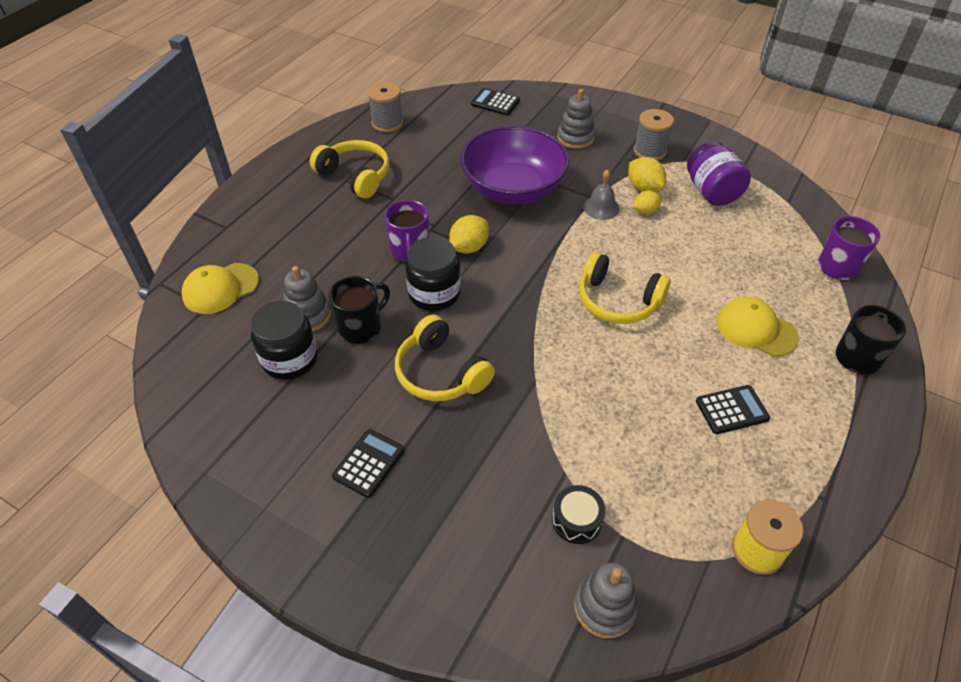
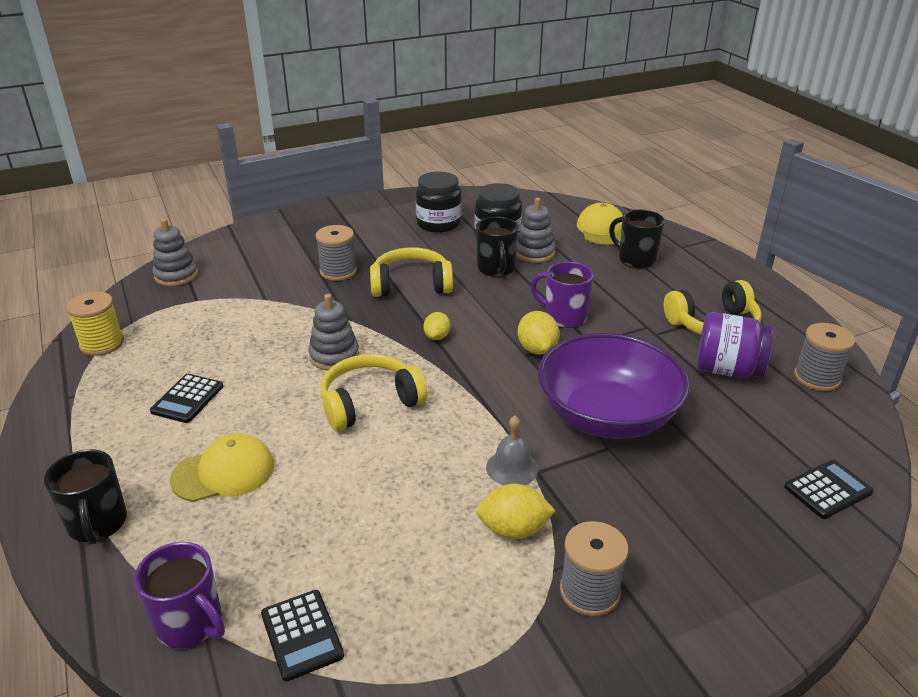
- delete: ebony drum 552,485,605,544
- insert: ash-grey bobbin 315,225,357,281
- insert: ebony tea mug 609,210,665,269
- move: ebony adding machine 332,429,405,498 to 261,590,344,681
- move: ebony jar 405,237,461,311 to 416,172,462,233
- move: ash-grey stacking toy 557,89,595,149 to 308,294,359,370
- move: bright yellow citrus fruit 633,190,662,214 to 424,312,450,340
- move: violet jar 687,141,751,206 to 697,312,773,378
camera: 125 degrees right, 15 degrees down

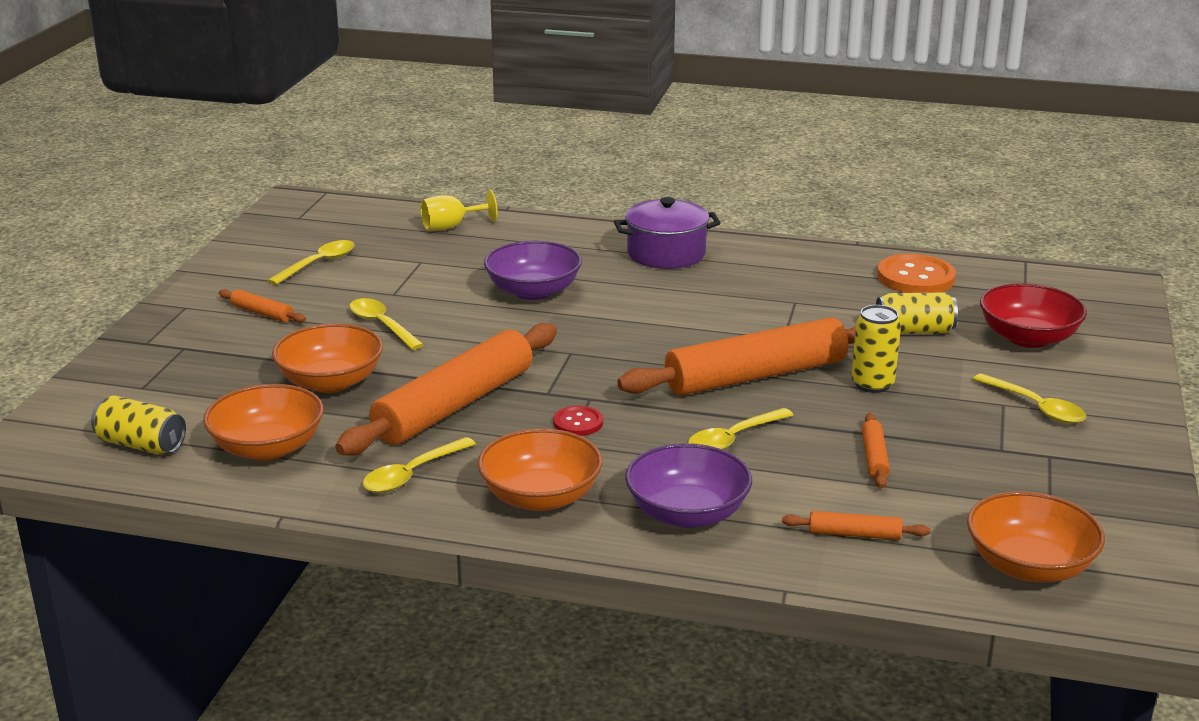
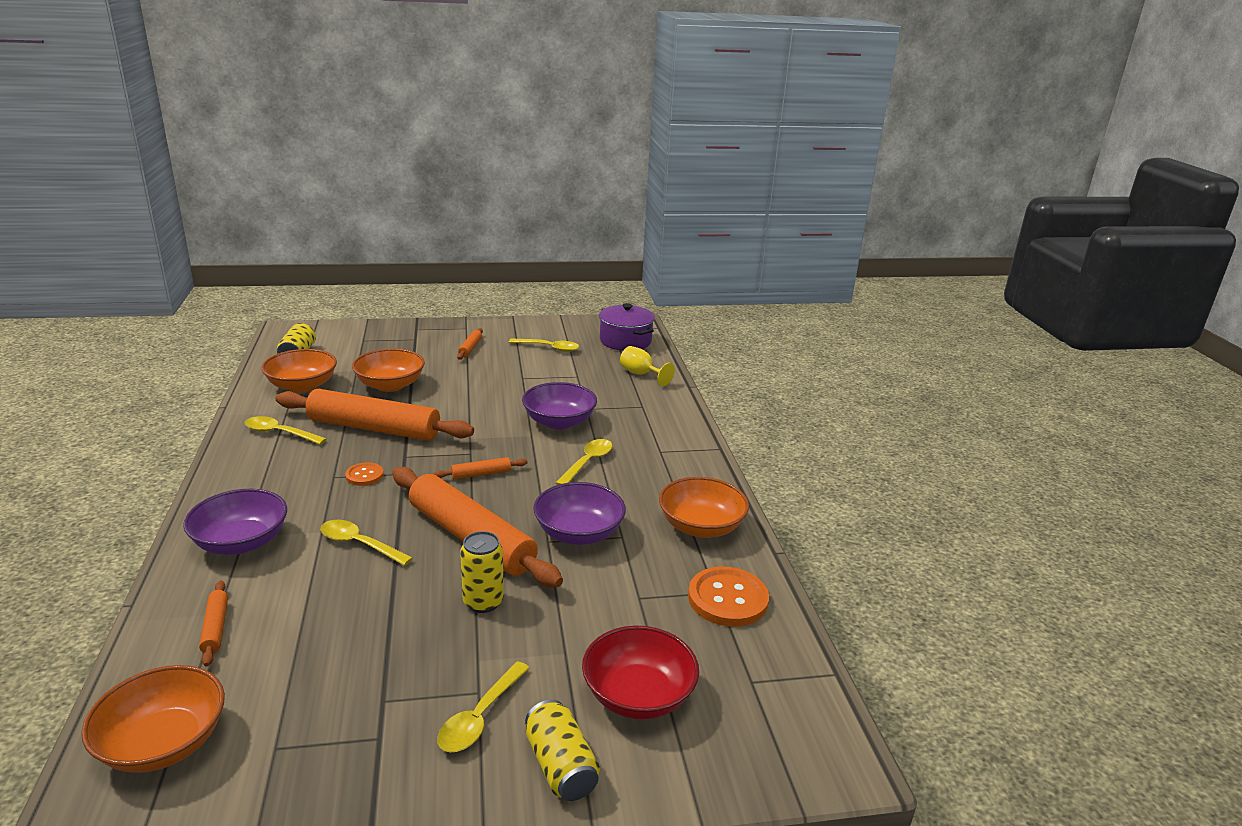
- insert: violet bowl 533,482,626,545
- move: bright yellow tablespoon 349,298,424,350 to 555,439,613,485
- move: orange bowl 478,428,602,511 to 659,477,749,538
- move: violet cooking pot 614,197,721,269 to 599,303,655,351
- move: orange rolling pin 862,413,890,488 to 433,457,528,479
- move: bright yellow soda can 876,292,958,334 to 525,699,600,801
- recolor: red sewing button 553,406,603,436 to orange sewing button 345,462,384,486
camera: 65 degrees right, 0 degrees up

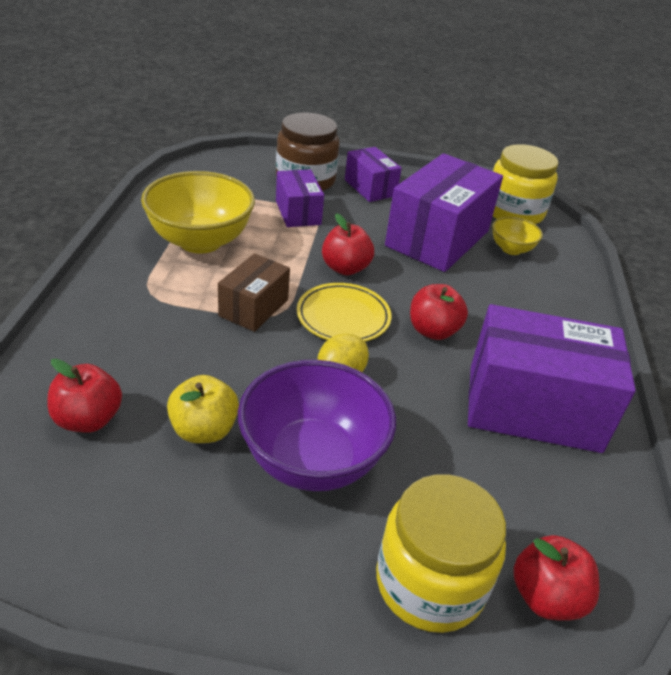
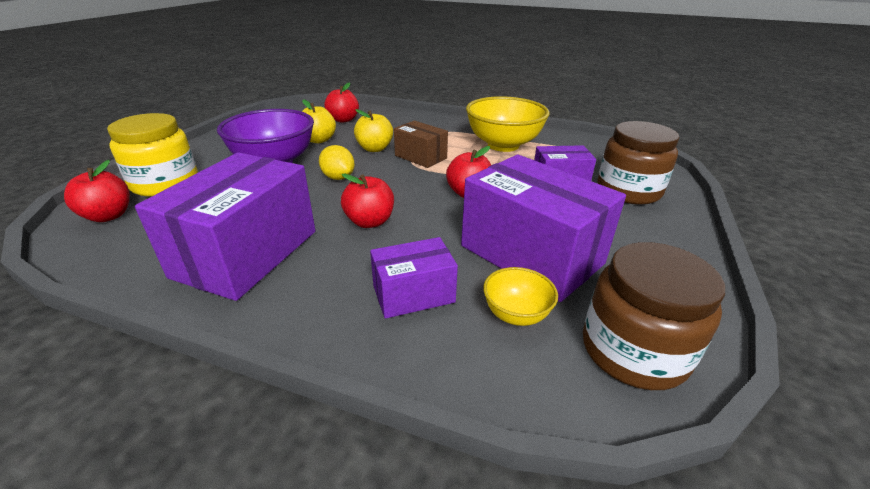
- delete: bright yellow flat dish 297,283,391,342
- insert: bright yellow apple 354,109,393,152
- move: violet package 345,147,402,202 to 370,237,458,319
- recolor: bright yellow jar 493,144,558,224 to russet jar 583,242,725,390
camera: 105 degrees right, 5 degrees down

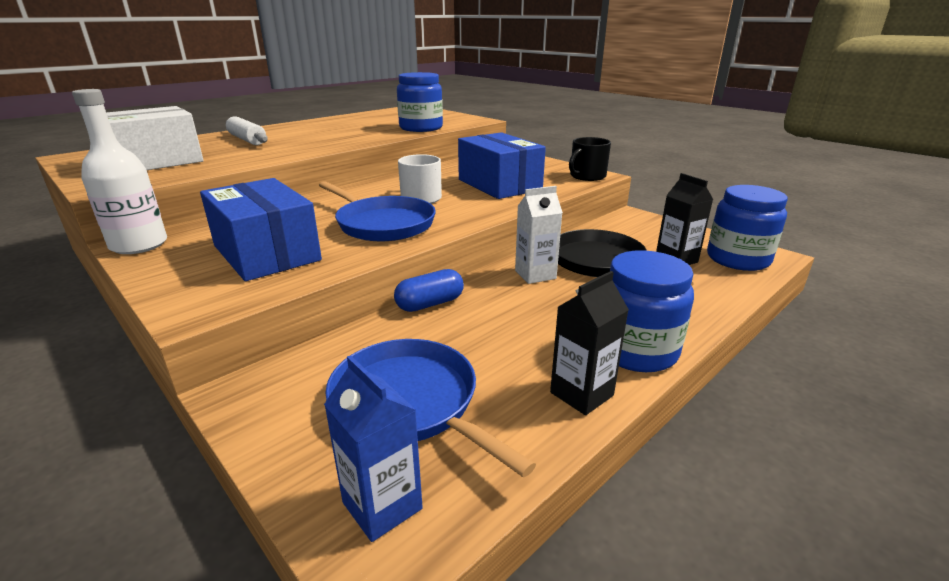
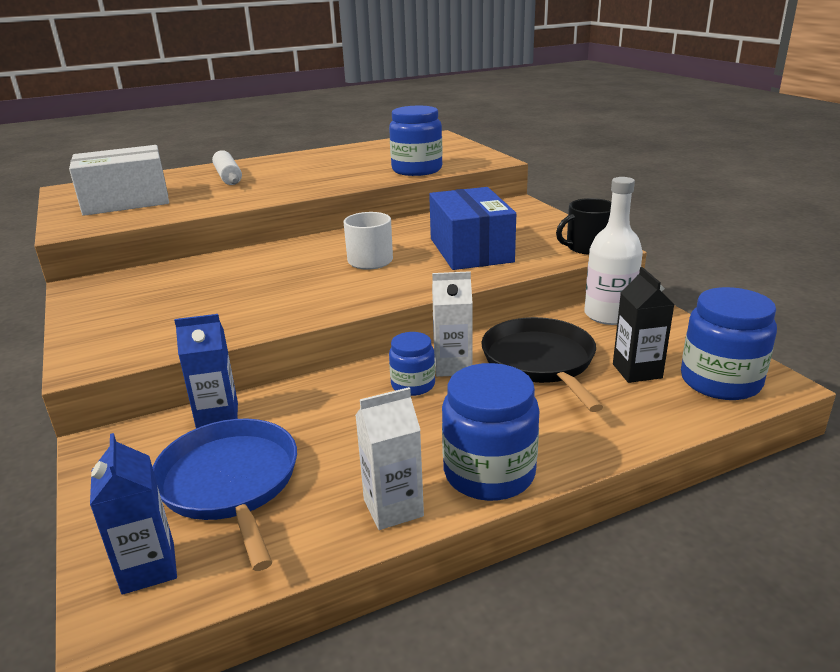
- delete: royal blue package 200,178,322,281
- delete: royal blue pan 319,181,436,241
- delete: royal blue pill 394,269,464,312
- insert: royal blue milk carton 174,314,238,428
- insert: royal blue jar 389,332,435,396
- move: snow-white bottle 72,89,167,254 to 584,177,643,325
- recolor: ebony milk carton 550,271,629,415 to snow-white milk carton 355,387,424,530
camera: 20 degrees right, 0 degrees up

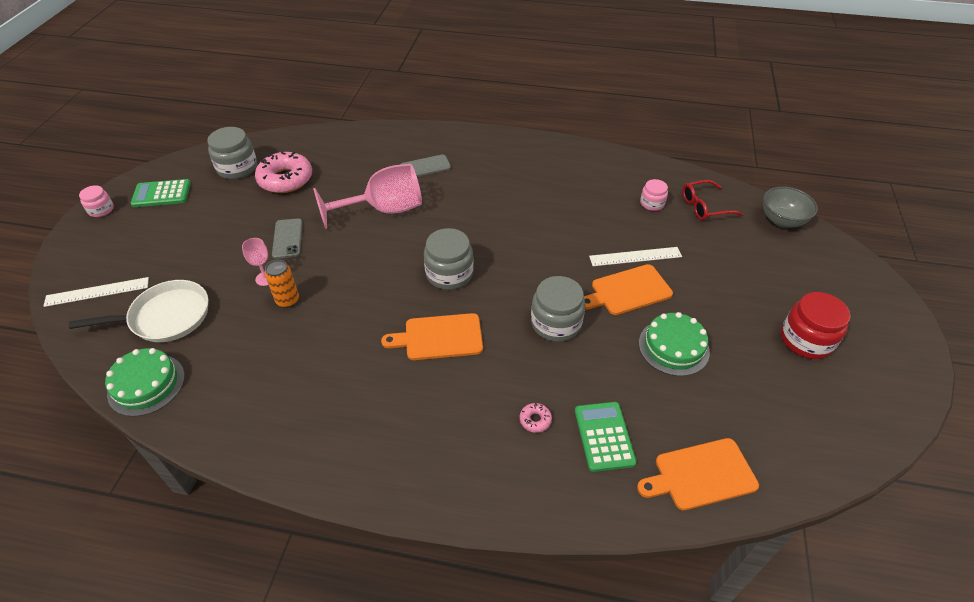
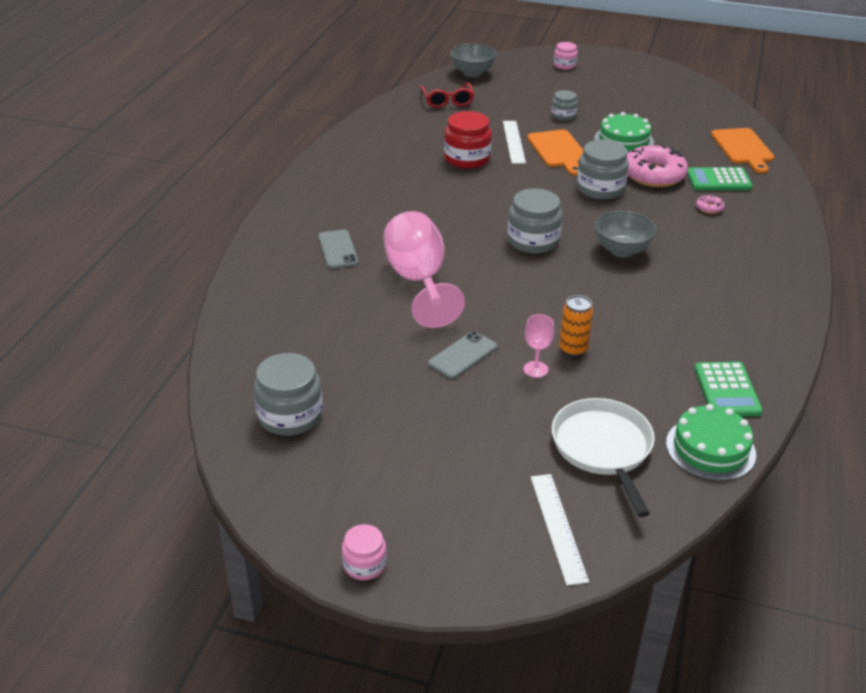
- insert: ash-grey jar 551,90,577,120
- move: leaf-green adding machine 131,179,191,207 to 694,362,763,417
- move: rose-pink donut 255,152,312,193 to 627,145,688,187
- move: rose-pink jar 640,179,668,211 to 554,42,578,70
- move: red jar 781,292,851,359 to 444,111,492,169
- replace: orange chopping board 381,313,483,360 to ash-grey bowl 595,211,657,257
- rotate: ash-grey phone 272,219,303,259 = 428,331,498,379 45 degrees counterclockwise
camera: 85 degrees left, 10 degrees down

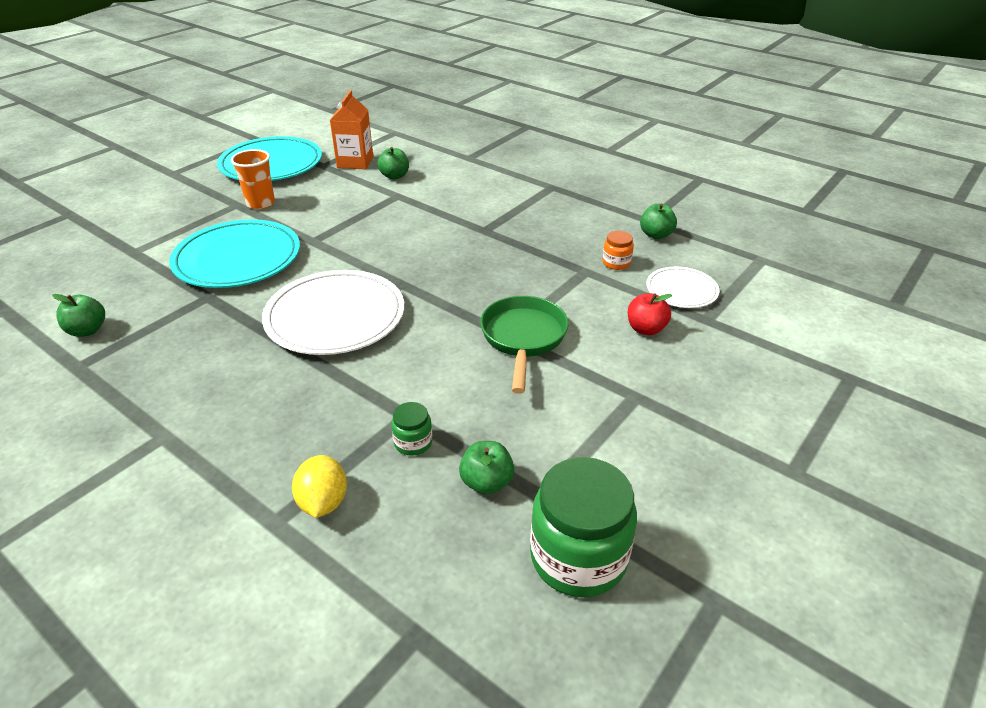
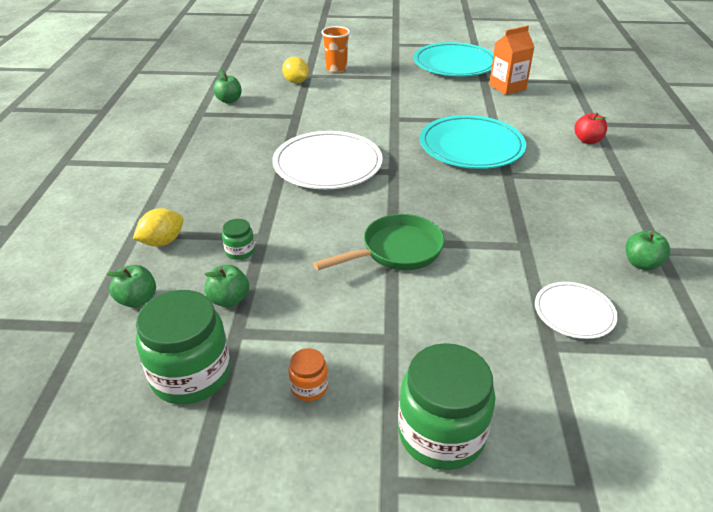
- insert: bright yellow citrus fruit 282,57,309,83
- insert: leaf-green jar 398,343,496,470
- move: turquoise flat dish 169,219,300,288 to 420,115,526,169
- move: orange cup 231,149,275,209 to 321,26,350,73
- move: leaf-green apple 377,147,409,180 to 107,265,156,308
- move: orange jar 603,231,634,270 to 288,348,328,401
- move: red apple 628,293,672,335 to 574,113,607,144
camera: 55 degrees right, 0 degrees up

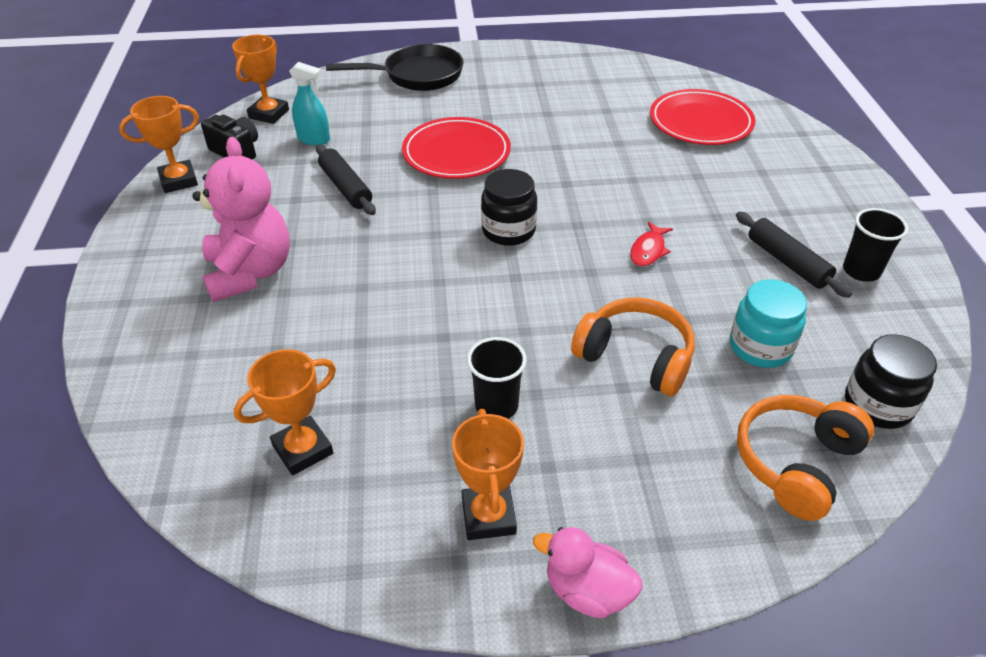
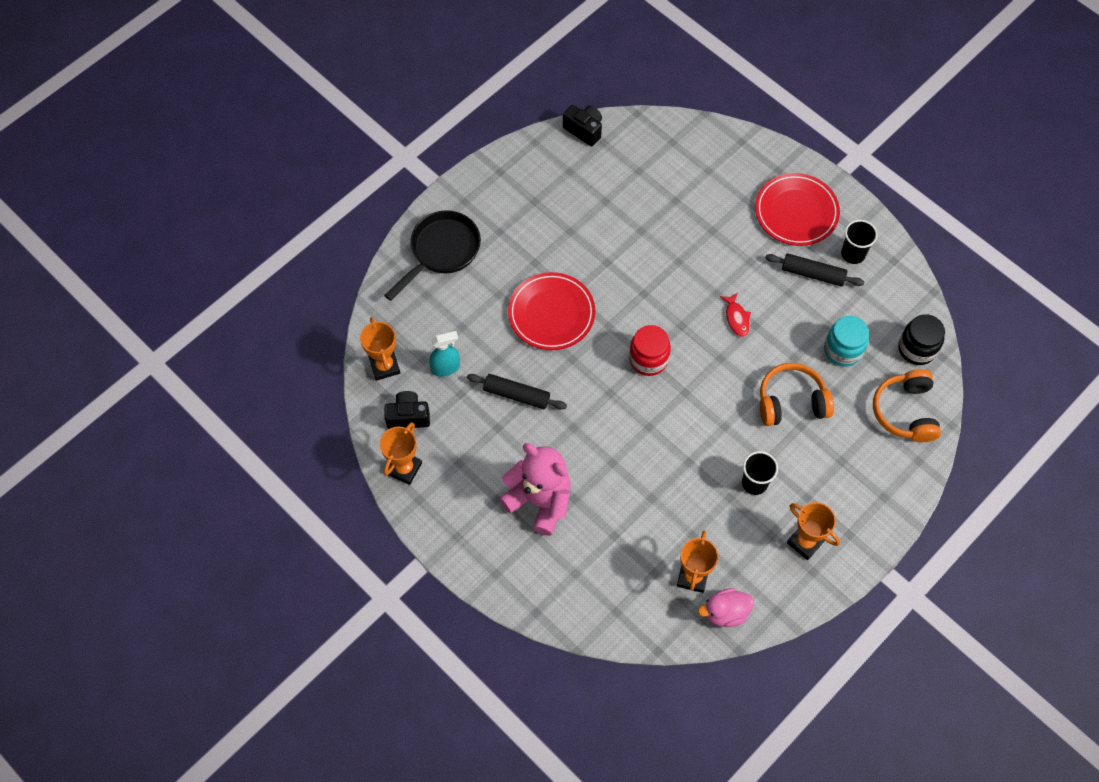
- insert: ebony compact camera 563,105,602,146
- move: rose-pink duck 533,527,642,619 to 698,588,754,627
- move: red flat dish 650,89,756,145 to 755,173,840,246
- recolor: ebony jar 481,169,537,246 to red jar 629,325,671,376
camera: 40 degrees left, 20 degrees up

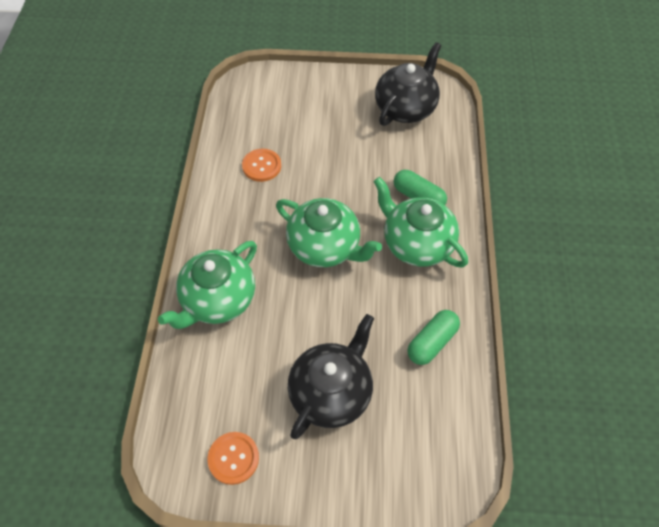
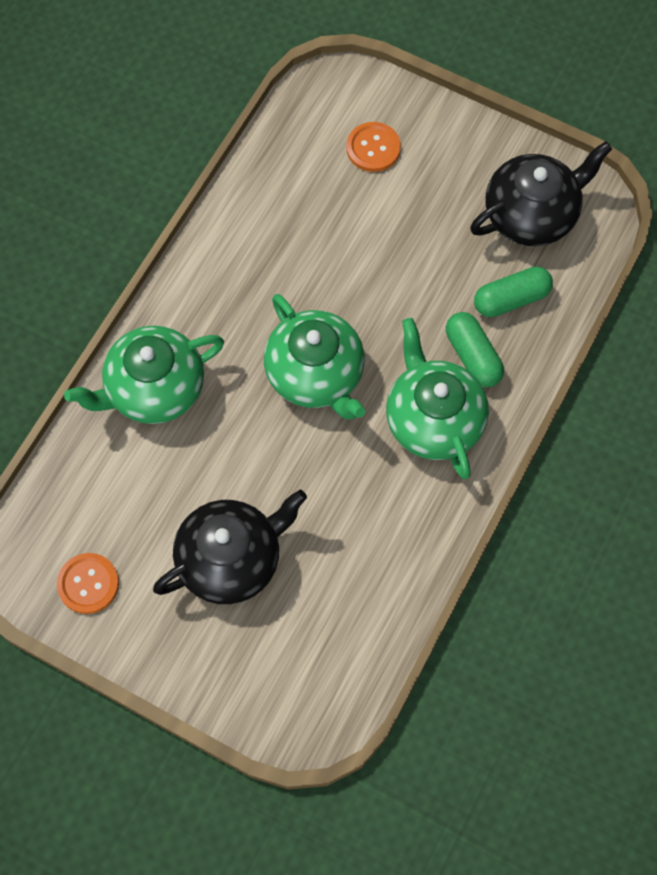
- move: orange sewing button 242,149,281,182 to 346,122,401,172
- move: leaf-green pill 407,310,460,365 to 474,266,553,317
camera: 25 degrees right, 10 degrees up

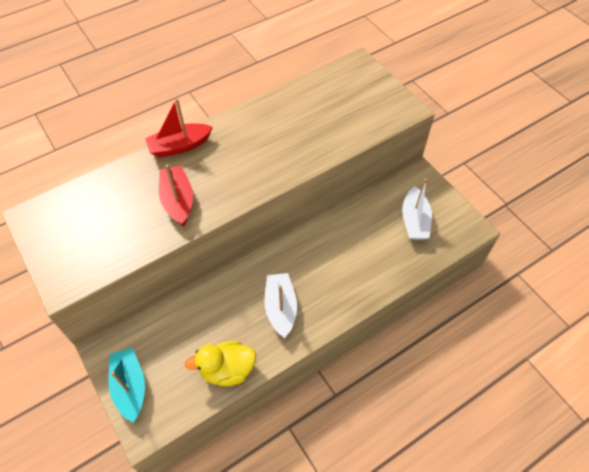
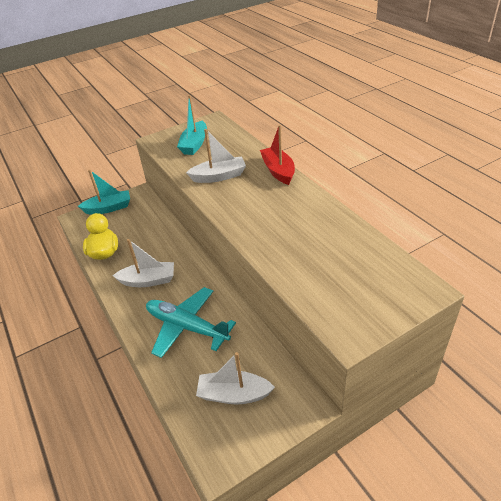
- insert: turquoise plane 146,287,236,358
- insert: turquoise sailboat 177,95,207,155
- recolor: red sailboat 159,164,193,227 to snow-white sailboat 186,129,246,183
camera: 95 degrees right, 15 degrees down

